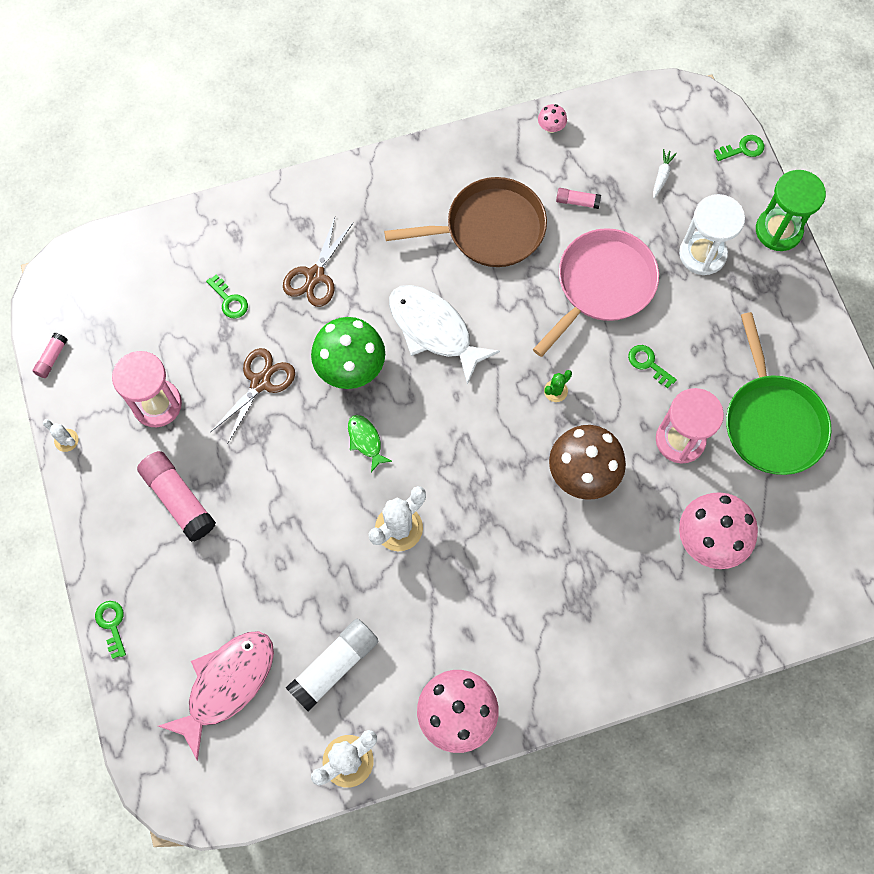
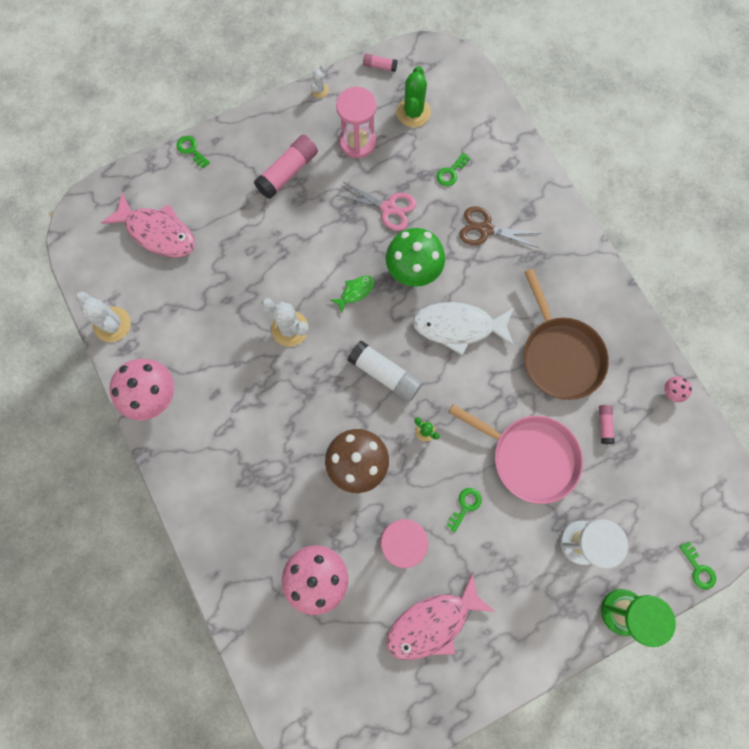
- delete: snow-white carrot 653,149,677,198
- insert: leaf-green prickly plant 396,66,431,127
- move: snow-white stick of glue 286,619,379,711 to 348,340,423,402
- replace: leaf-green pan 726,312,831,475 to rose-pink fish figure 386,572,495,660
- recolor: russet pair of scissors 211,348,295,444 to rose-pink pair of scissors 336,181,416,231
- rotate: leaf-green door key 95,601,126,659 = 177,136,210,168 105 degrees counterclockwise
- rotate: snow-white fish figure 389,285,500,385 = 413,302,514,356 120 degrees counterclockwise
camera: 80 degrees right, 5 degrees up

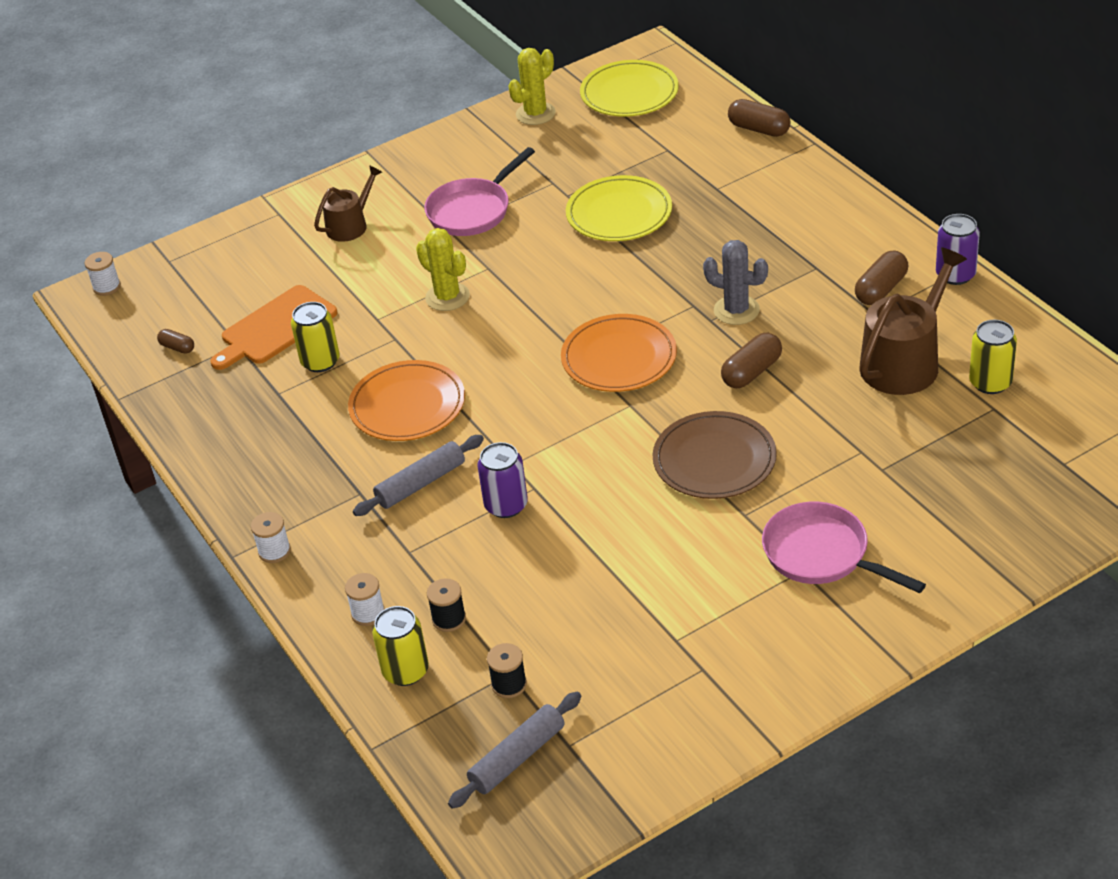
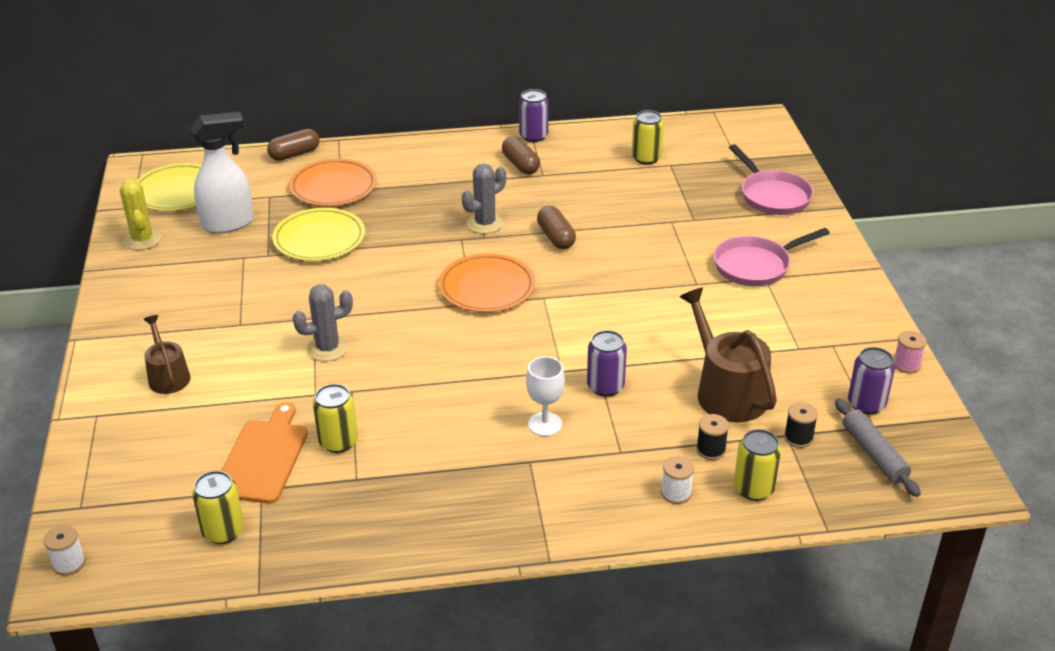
- delete: snow-white bobbin 251,512,291,563
- delete: russet flat dish 653,411,777,499
- insert: snow-white sprayer 190,112,254,233
- insert: violet soda can 848,347,895,414
- insert: rose-pink bobbin 893,331,927,374
- move: orange flat dish 348,360,465,441 to 289,159,377,206
- move: rose-pink pan 424,147,535,236 to 729,144,814,215
- move: russet watering pot 860,247,967,395 to 679,287,777,422
- replace: russet pill 157,329,194,354 to bright yellow soda can 192,471,244,544
- replace: ash-grey rolling pin 353,435,484,516 to snow-white goblet 526,357,565,436
- recolor: bright yellow prickly plant 416,228,470,311 to ash-grey prickly plant 293,285,353,361
- rotate: orange chopping board 210,285,337,370 = 221,402,308,504 150 degrees counterclockwise
camera: 70 degrees left, 5 degrees down

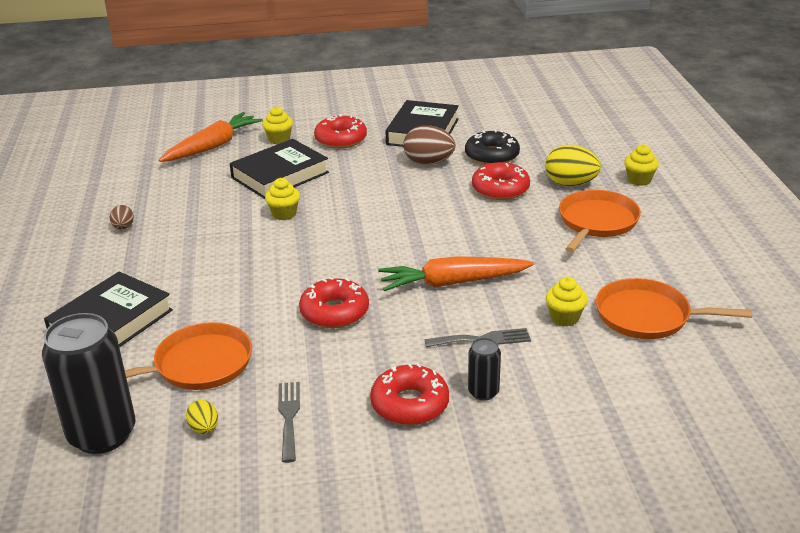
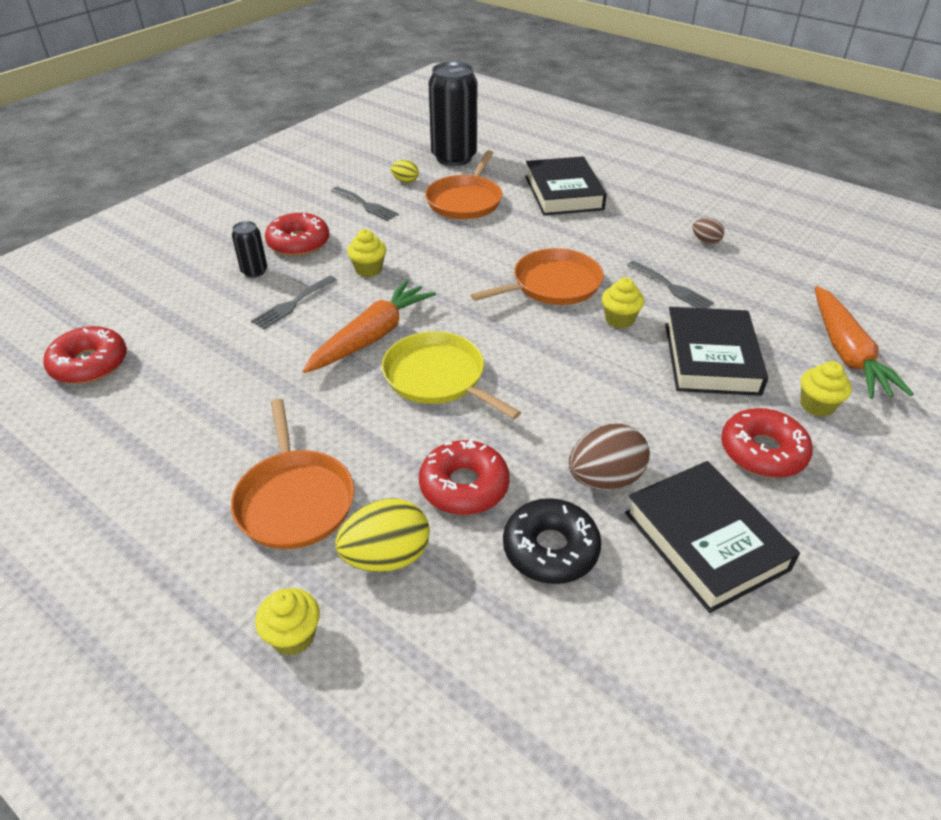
- insert: bright yellow pan 382,331,521,419
- insert: ash-grey dinner fork 627,261,714,308
- move: red donut 299,277,369,328 to 43,326,127,384
- move: bright yellow muffin 546,277,588,326 to 347,229,386,277
- move: orange pan 596,278,752,339 to 471,248,603,305
camera: 135 degrees right, 10 degrees up

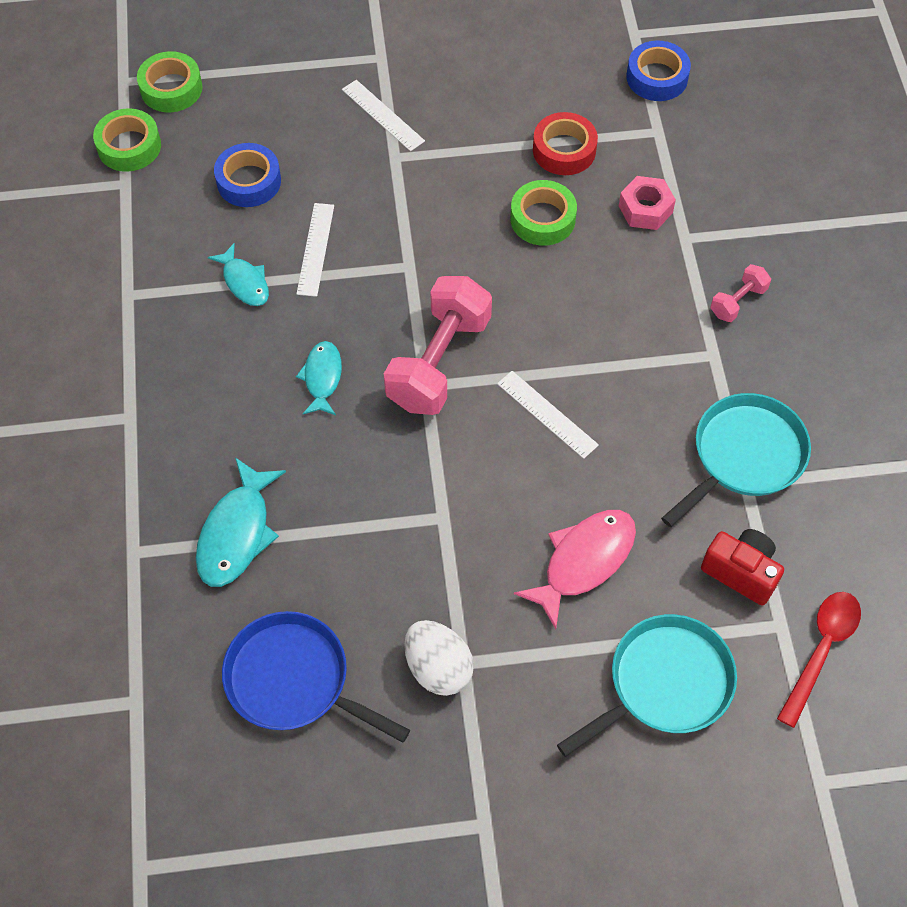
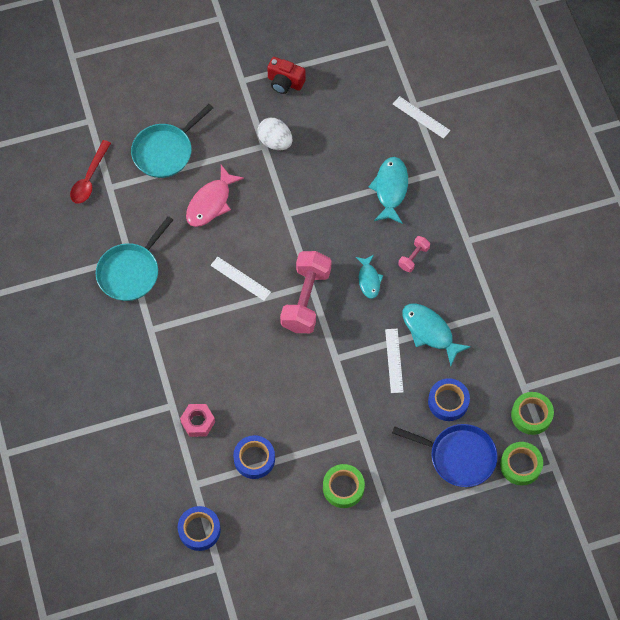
- move: royal blue pan 222,611,410,743 to 392,424,498,487
- move: snow-white measuring stick 342,80,425,151 to 393,96,450,139
- move: leaf-green roll of tape 510,180,577,246 to 323,464,365,508
- move: red compact camera 701,529,784,605 to 267,57,305,94
- move: rose-pink free weight 711,264,771,322 to 398,236,430,272
- recolor: red roll of tape 533,112,598,175 to royal blue roll of tape 233,435,275,479
- resize: turquoise fish figure 208,243,269,306 = 403,303,471,366 x1.58
camera: 170 degrees right, 5 degrees up

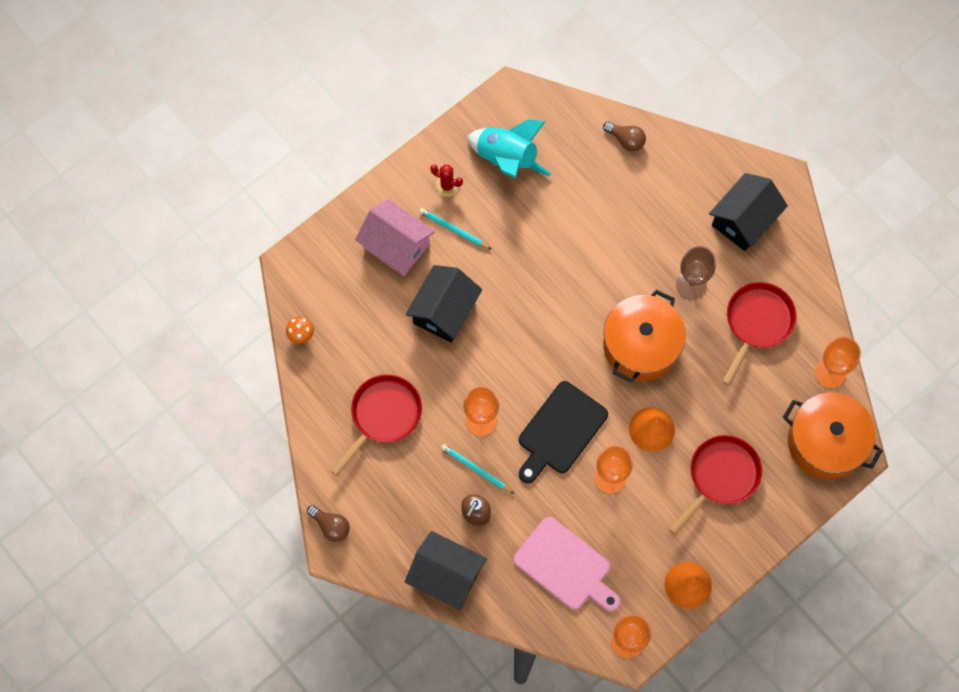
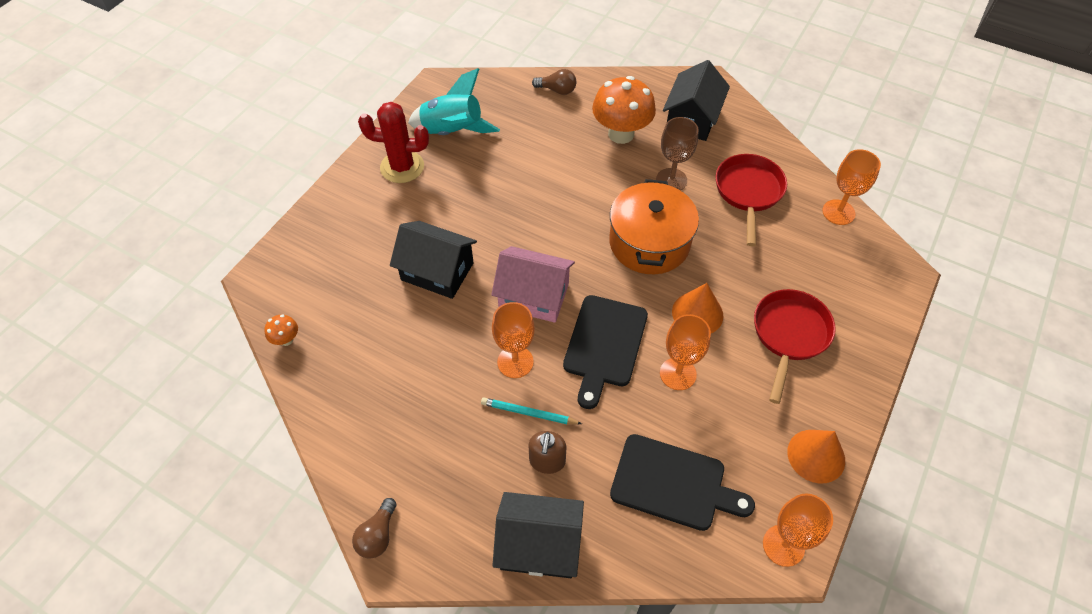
- delete: red pan 330,374,422,476
- delete: turquoise wooden pencil 419,208,492,250
- delete: orange cooking pot 783,392,883,480
- insert: orange fungus 592,76,656,144
- move: rose-pink cottage 355,199,435,276 to 491,246,575,323
- recolor: rose-pink chopping board 513,517,620,611 to ebony chopping board 610,434,755,531
- rotate: russet bulb 307,505,350,542 = 352,498,397,559 90 degrees clockwise
- rotate: ebony cottage 406,265,482,343 = 390,221,477,299 75 degrees counterclockwise
- resize: red prickly plant 430,164,463,197 = 358,102,429,183 x1.83
camera: 20 degrees left, 15 degrees down

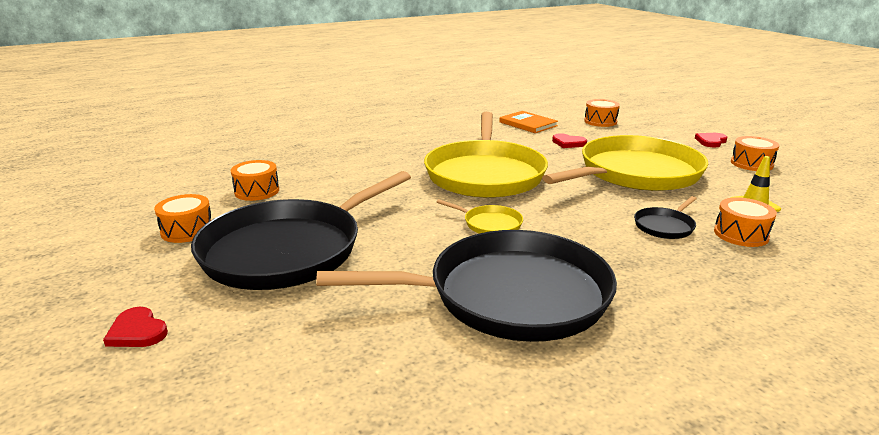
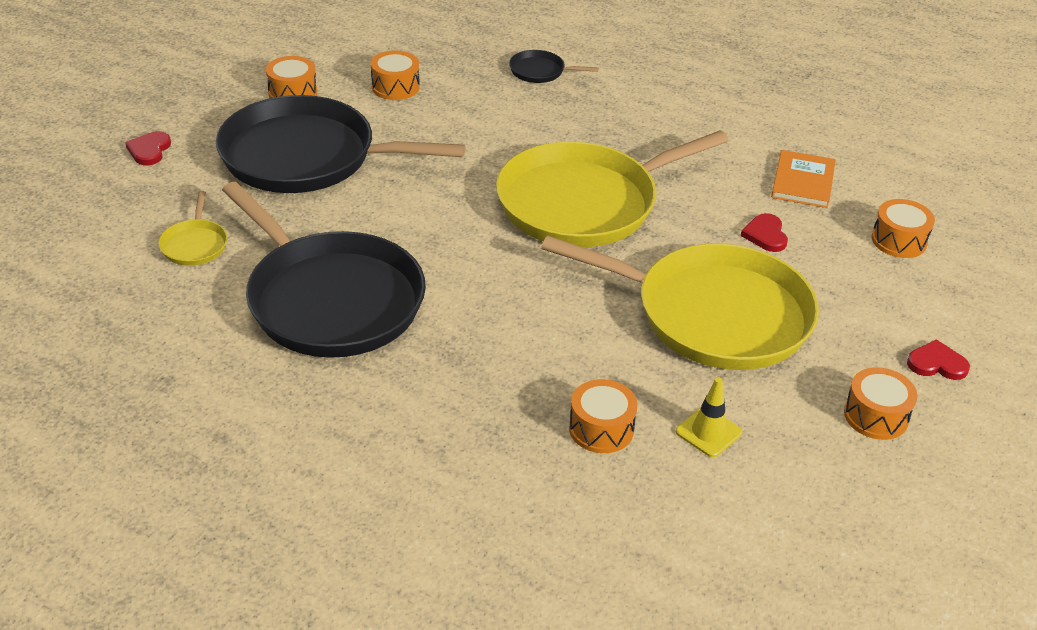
- move: bright yellow pan 436,199,523,233 to 158,191,227,266
- move: ebony pan 634,196,697,239 to 509,50,599,83
camera: 55 degrees right, 15 degrees up

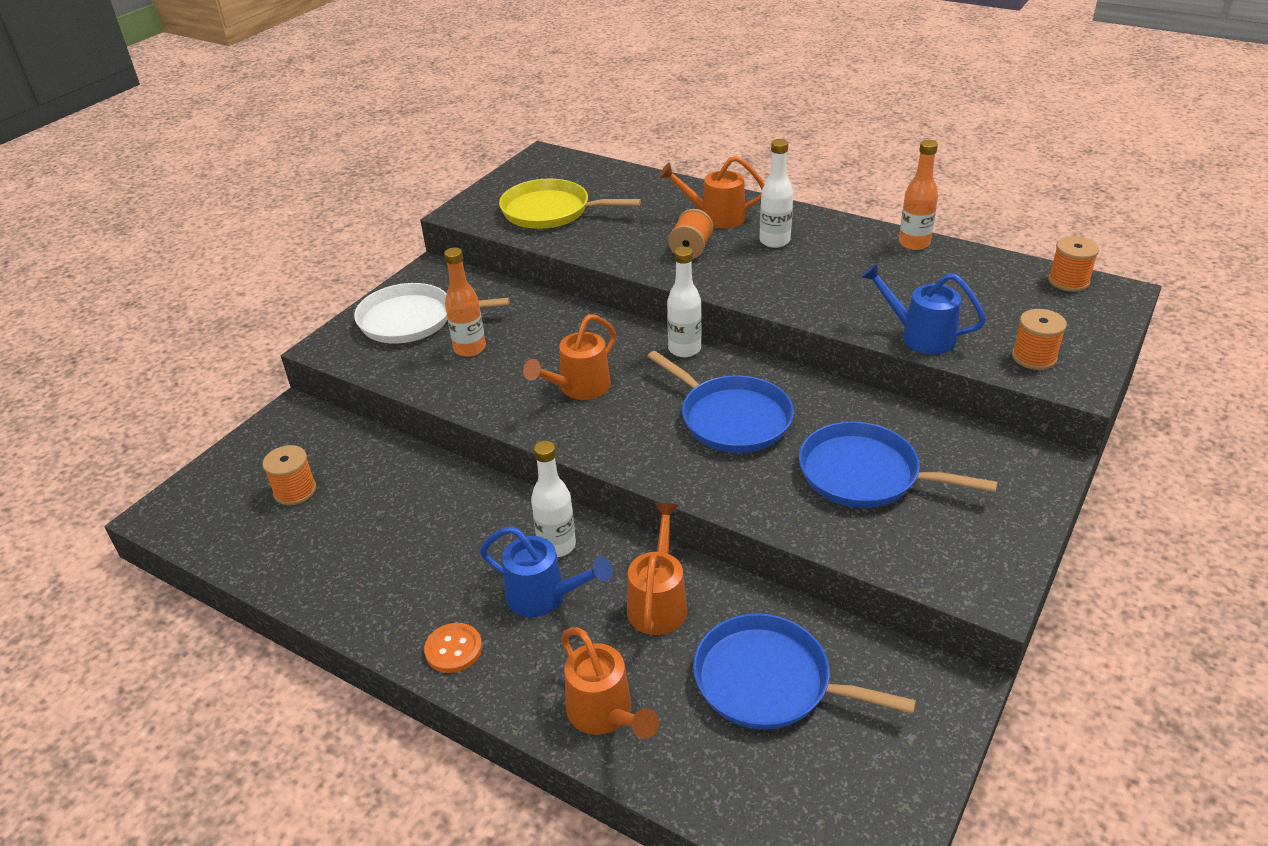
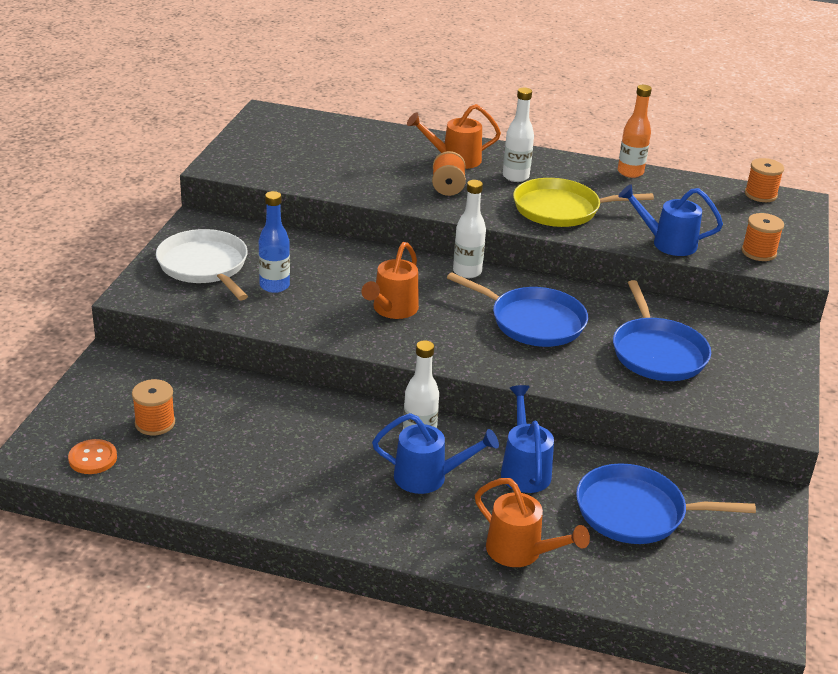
- move: orange sewing button 424,623,482,673 to 68,439,117,474
- move: bright yellow pan 499,179,641,229 to 513,178,654,227
- recolor: orange bottle 444,248,486,357 to royal blue bottle 259,191,290,293
- recolor: orange watering pot 627,503,687,635 to royal blue watering pot 501,385,554,493
- rotate: snow-white pan 354,283,510,344 = 156,229,248,300 75 degrees clockwise
- rotate: royal blue pan 799,421,998,508 = 613,280,711,381 105 degrees counterclockwise
camera: 20 degrees left, 5 degrees down

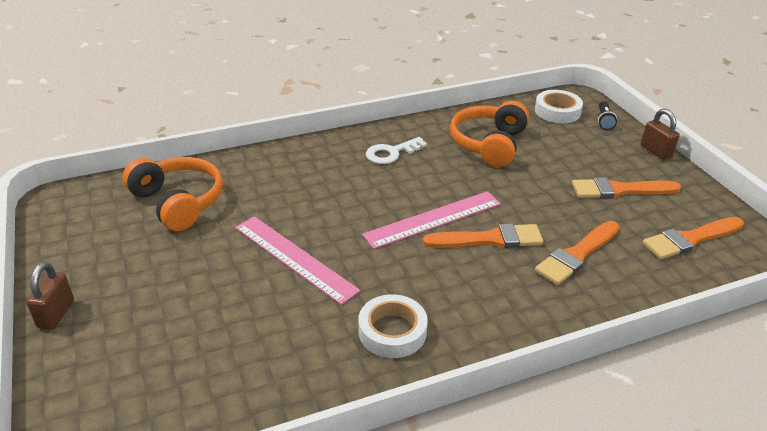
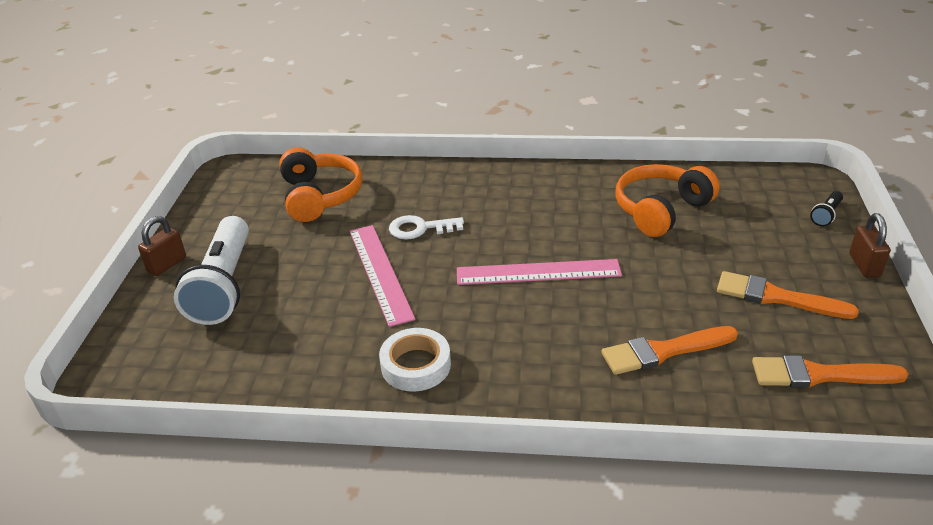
- delete: orange brush 423,223,543,248
- delete: snow-white roll of tape 535,90,583,123
- insert: snow-white flashlight 174,216,249,325
- move: snow-white door key 366,137,427,164 to 389,215,464,240
camera: 30 degrees right, 0 degrees up

